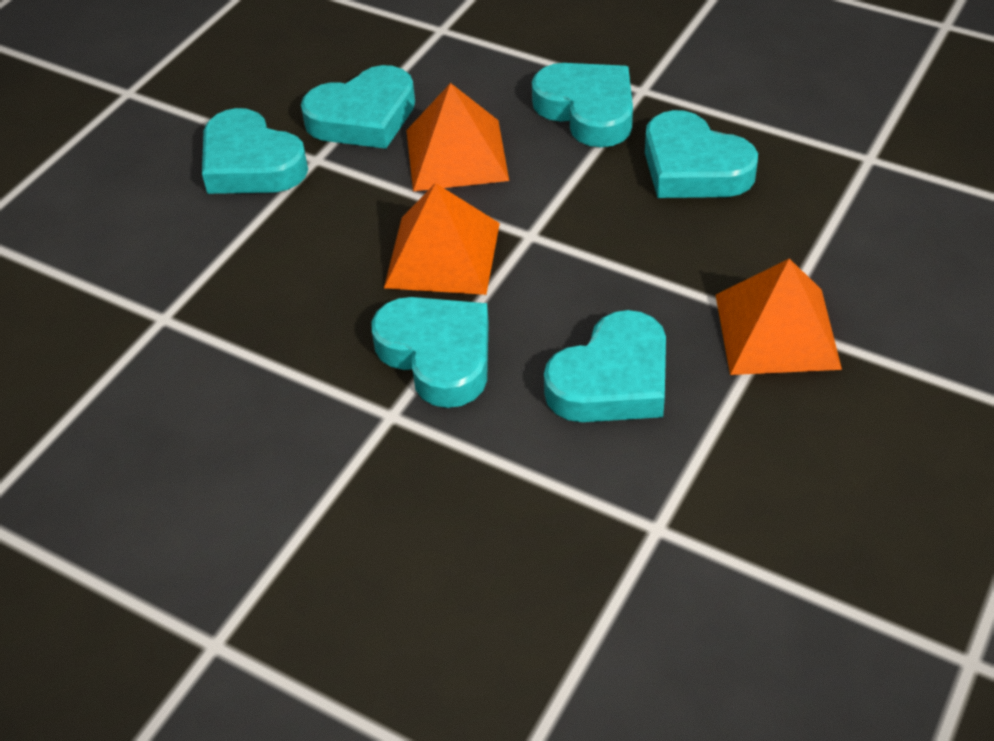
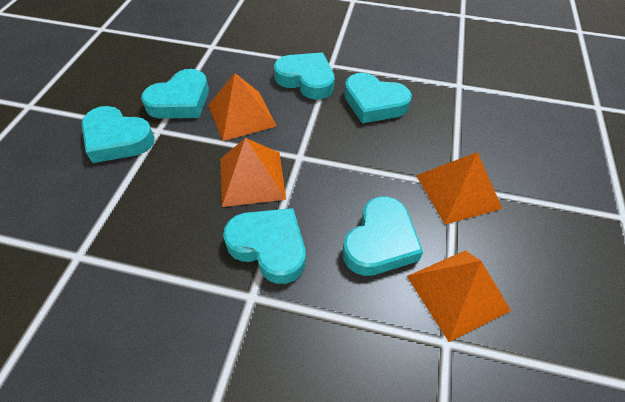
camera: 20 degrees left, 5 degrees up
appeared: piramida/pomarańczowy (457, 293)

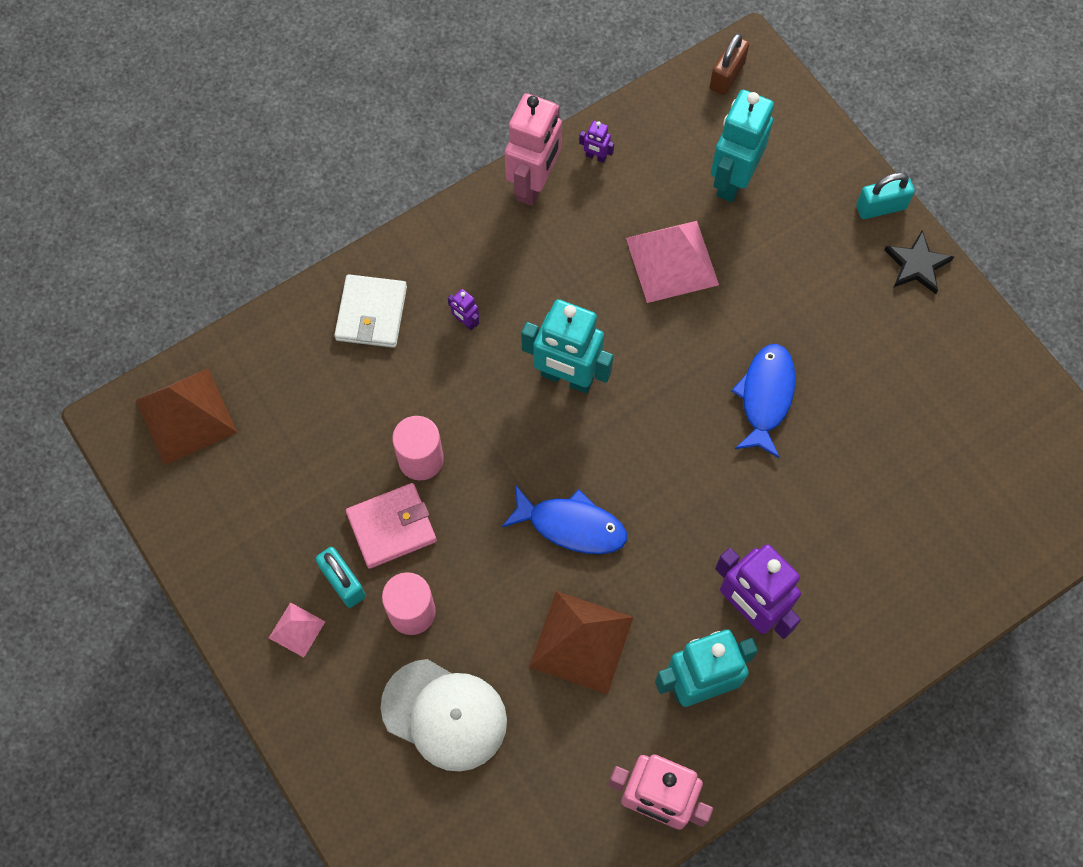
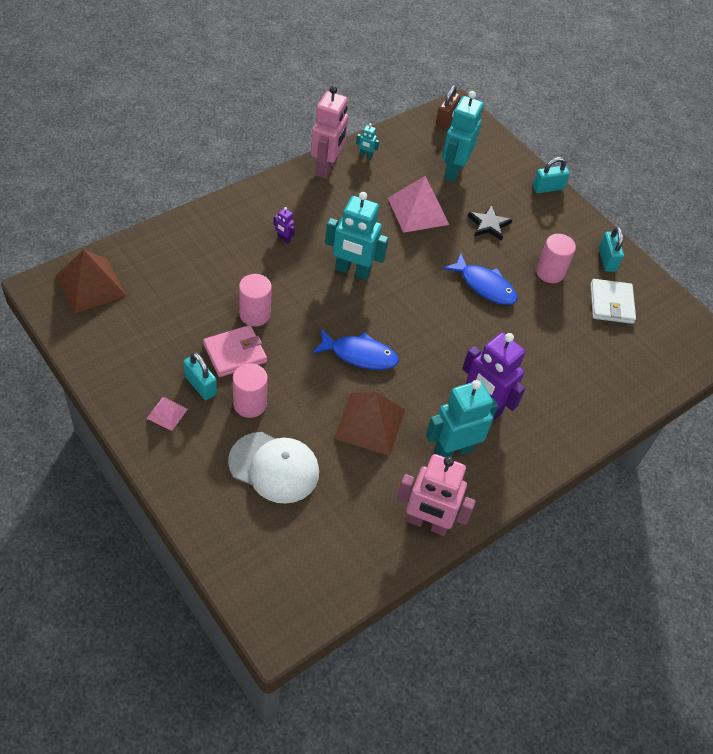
camera: 10 degrees left, 15 degrees down
appeared: walec/różowy (550, 272); kłódka/turkusowy (607, 260)
relocated: portfel/biały (371, 313) to (611, 303); gwiazda/czarny (917, 265) to (488, 225)
colour: robot/fioletowy (596, 157) to robot/turkusowy (366, 155)
spun: ryba/niebieski (765, 397) = (484, 285) 120 degrees clockwise

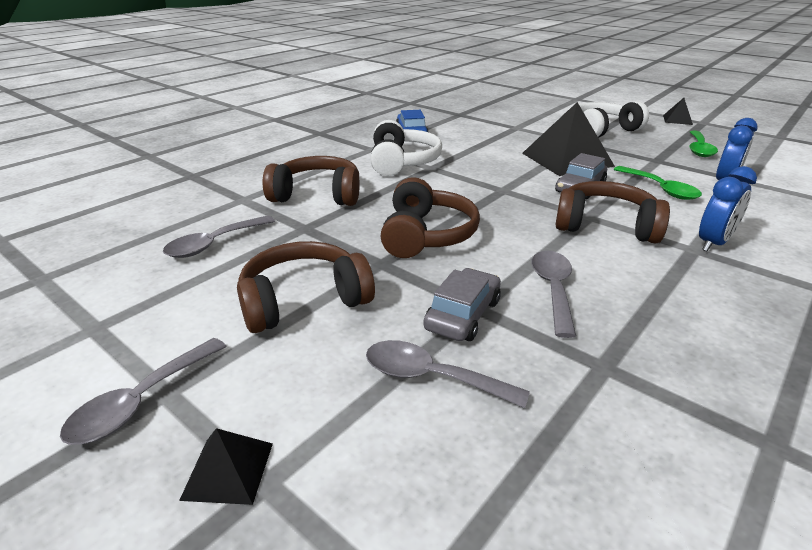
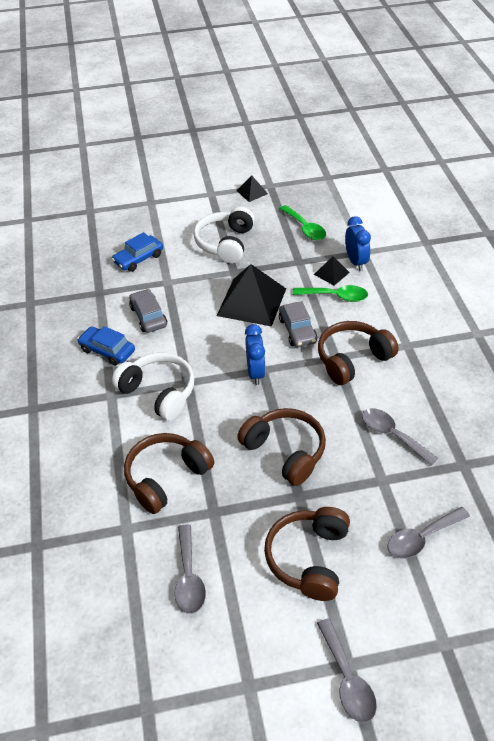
camera: 50 degrees left, 15 degrees up
appeared: samochód/niebieski (138, 258)
relocated: piramida/czarny (228, 470) to (331, 273); samochód/szary (463, 314) to (148, 316); budzik/niebieski (713, 243) to (255, 372)

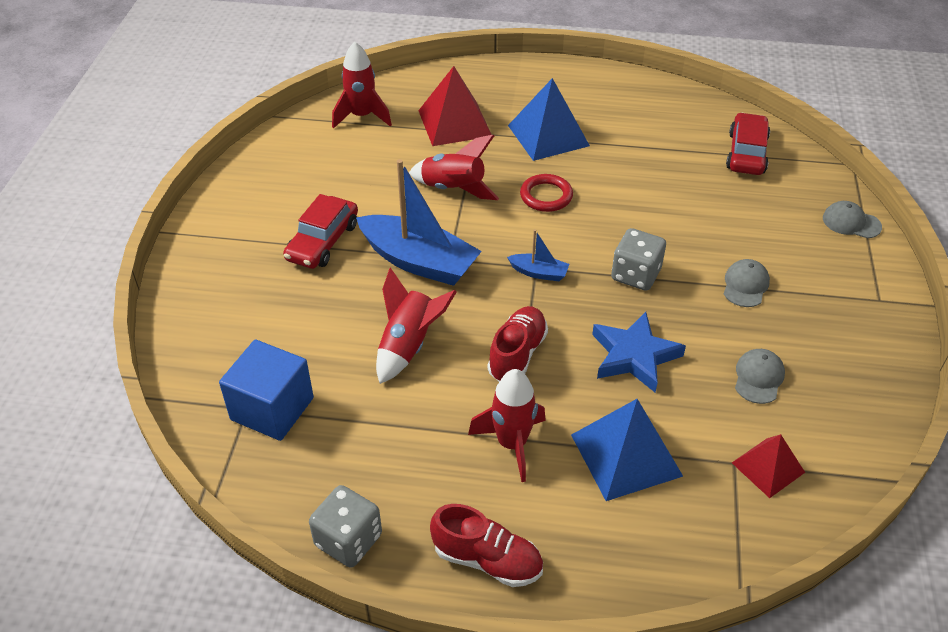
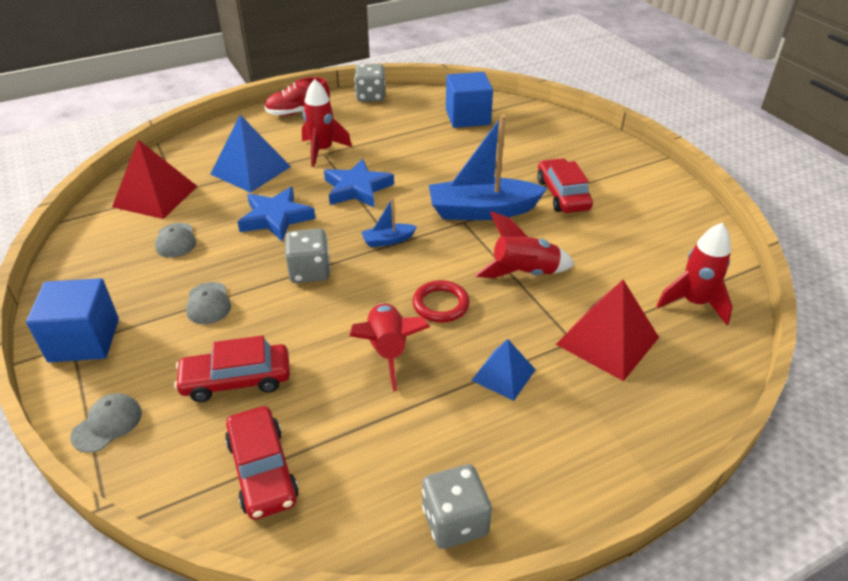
camera: 145 degrees right, 5 degrees down
appeared: sześcian/niebieski (84, 340); samochód/czerwony (236, 380); kostka do gry/szary (454, 521)
relocated: rakieta/czerwony (409, 345) to (388, 351)
exchanged: but/czerwony (517, 354) to gwiazda/niebieski (357, 188)
spun: czapka/szary (851, 222) = (107, 424) 45 degrees counterclockwise
size: piramida/niebieski (548, 135) = (503, 375) x0.61; piramida/czerwony (768, 467) = (155, 196) x1.65

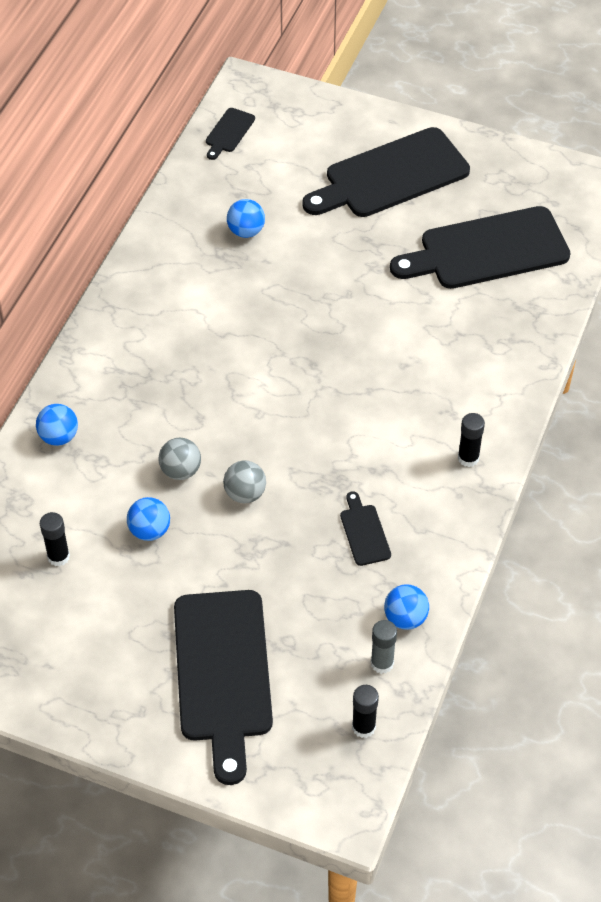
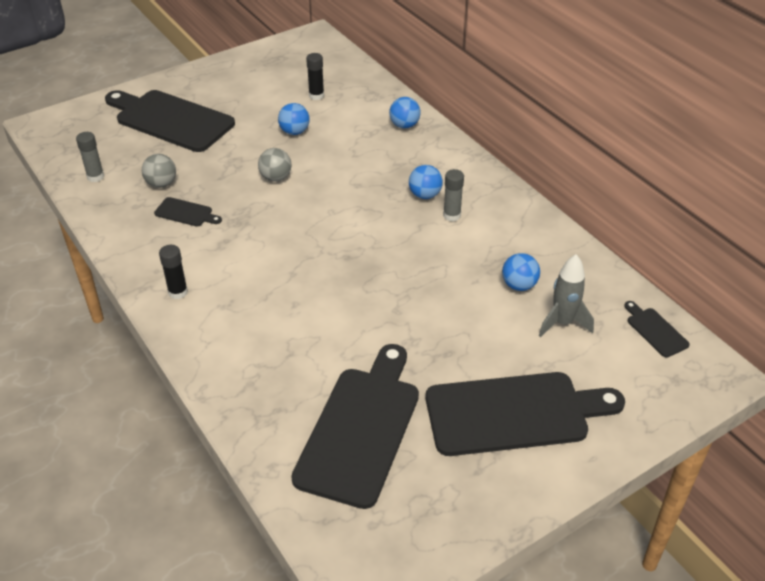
camera: 125 degrees right, 10 degrees down
missing: klej w sztyfcie/czarny (363, 727)
appeared: klej w sztyfcie/szary (452, 215); rakieta/szary (562, 323)
relocated: piłka/szary (180, 470) to (161, 184); piłka/niebieski (405, 618) to (425, 195)
spun: deska do krojenia/czarny (391, 175) = (514, 413) 75 degrees clockwise

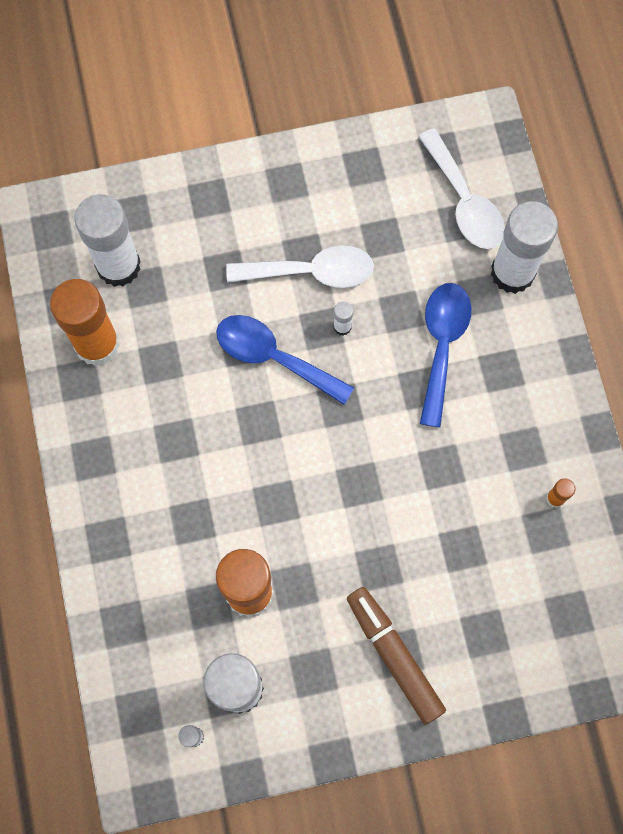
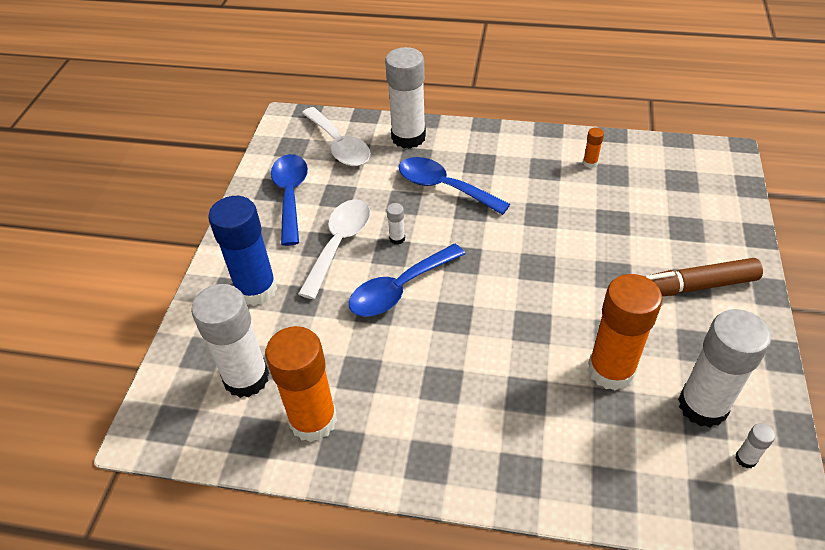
camera: 65 degrees left, 25 degrees down
appeared: klej w sztyfcie/niebieski (256, 289); łyżka/niebieski (290, 195)
spun: łyżka/biały (464, 202) = (339, 145) 60 degrees clockwise

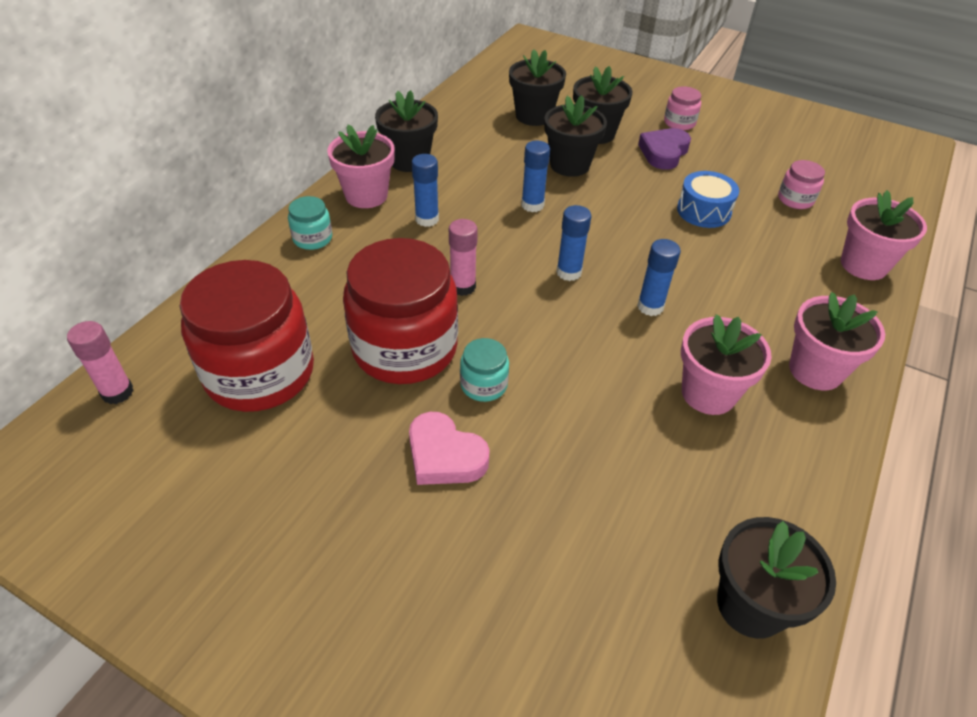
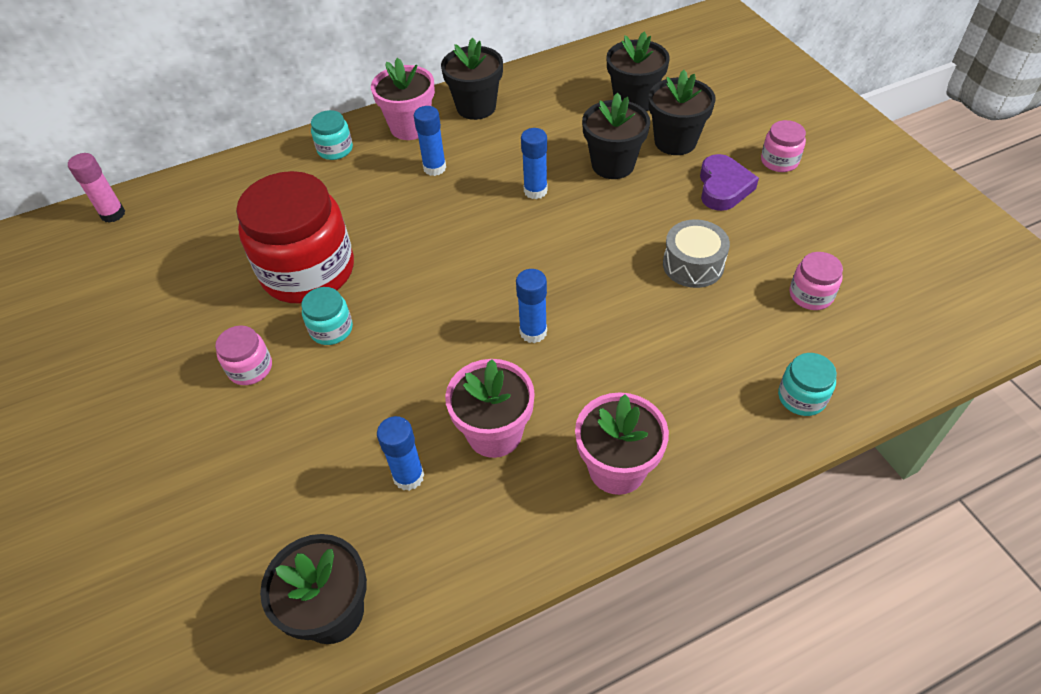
camera: 40 degrees right, 5 degrees up
missing: słoik/czerwony (260, 373); klej w sztyfcie/różowy (463, 287)
relocated: klej w sztyfcie/niebieski (569, 272) to (408, 476)
exchanged: serce/różowy (444, 456) to słoik/różowy (250, 368); doniczka/różowy (863, 265) to słoik/turkusowy (801, 397)
colour: bęben/niebieski (703, 211) to bęben/szary (693, 265)
spun: serce/fioletowy (663, 153) = (723, 187) 120 degrees clockwise

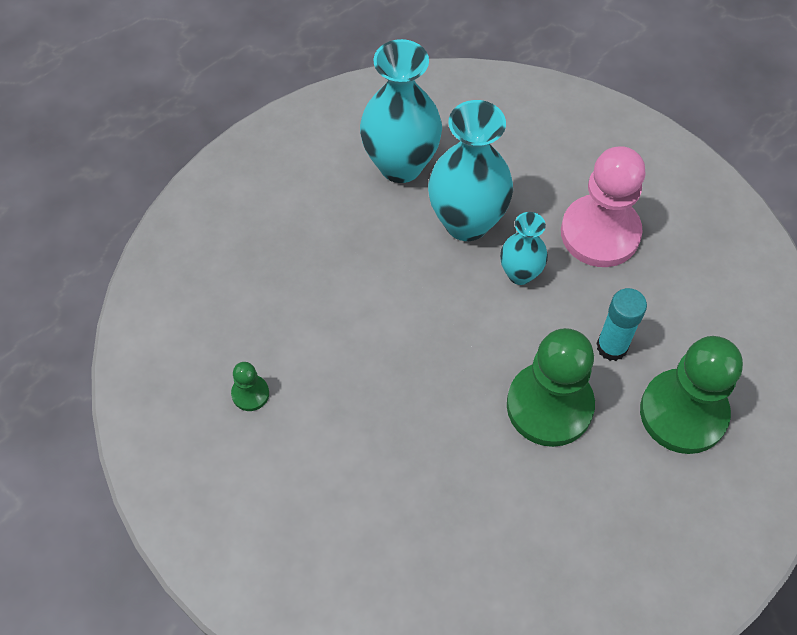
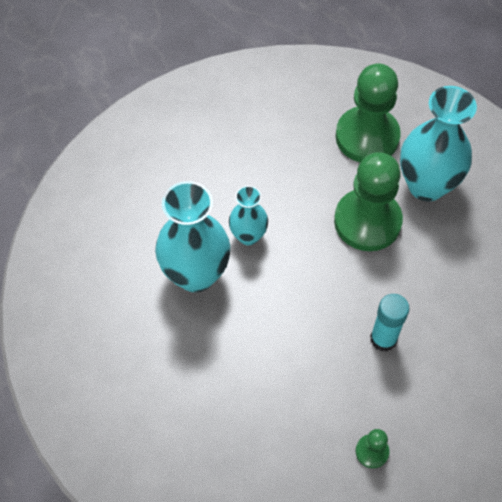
camera: 90 degrees left, 0 degrees up
missing: pionek/różowy (600, 233)
relocated: wazon/turkusowy (400, 165) to (426, 185); klej w sztyfcie/turkusowy (612, 347) to (383, 339)

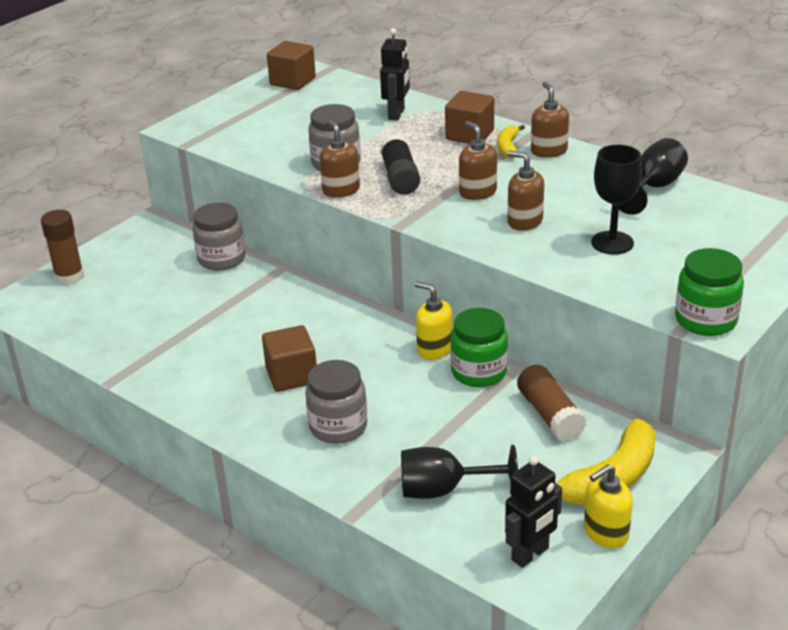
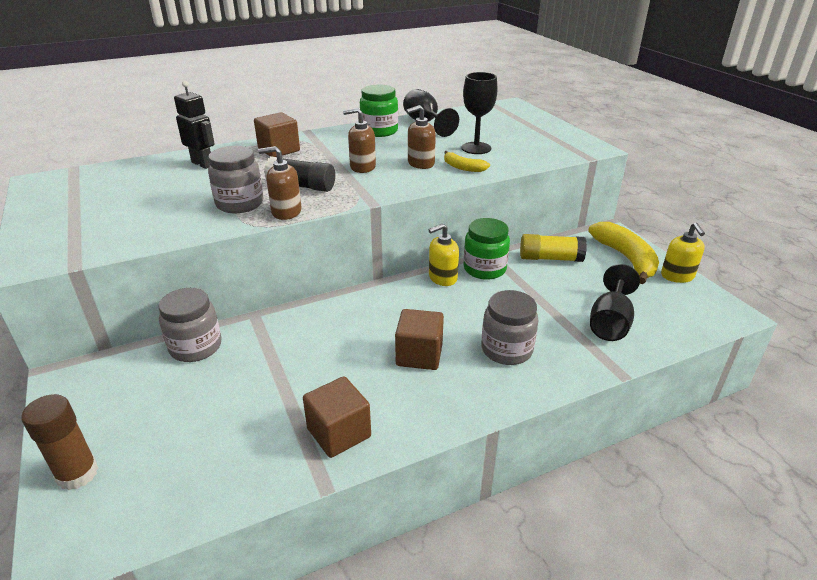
camera: 65 degrees left, 0 degrees up
missing: robot/czarny (530, 554); dozownik mydła/brązowy (548, 151)
relocated: sześcian/brązowy (292, 81) to (339, 433); banan/żółty (508, 147) to (463, 167); słoik/zielony (705, 320) to (379, 131)
colour: klej w sztyfcie/brązowy (550, 415) to klej w sztyfcie/żółty (550, 258)

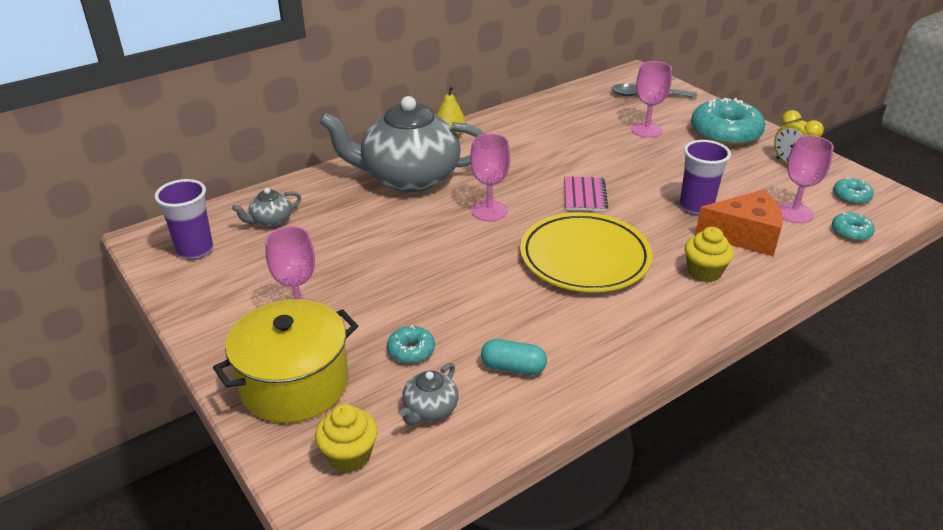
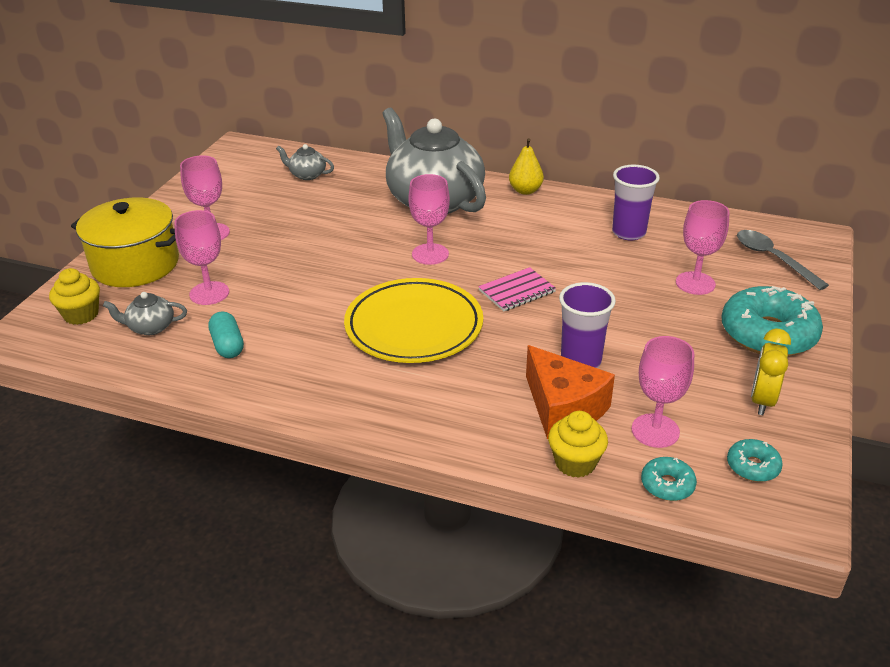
camera: 55 degrees right, 0 degrees up
relocated: szklanka/fioletowy (195, 250) to (628, 233); muffinka/żółty (704, 272) to (575, 463)
exchanged: donut/turkusowy (411, 350) to kielich/różowy (209, 293)

